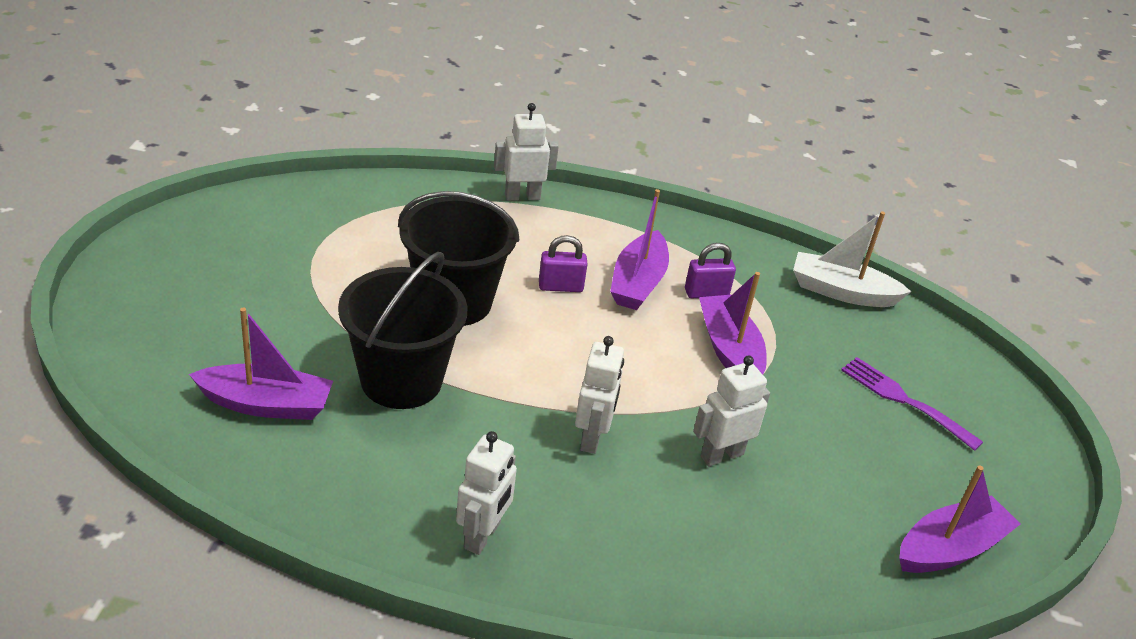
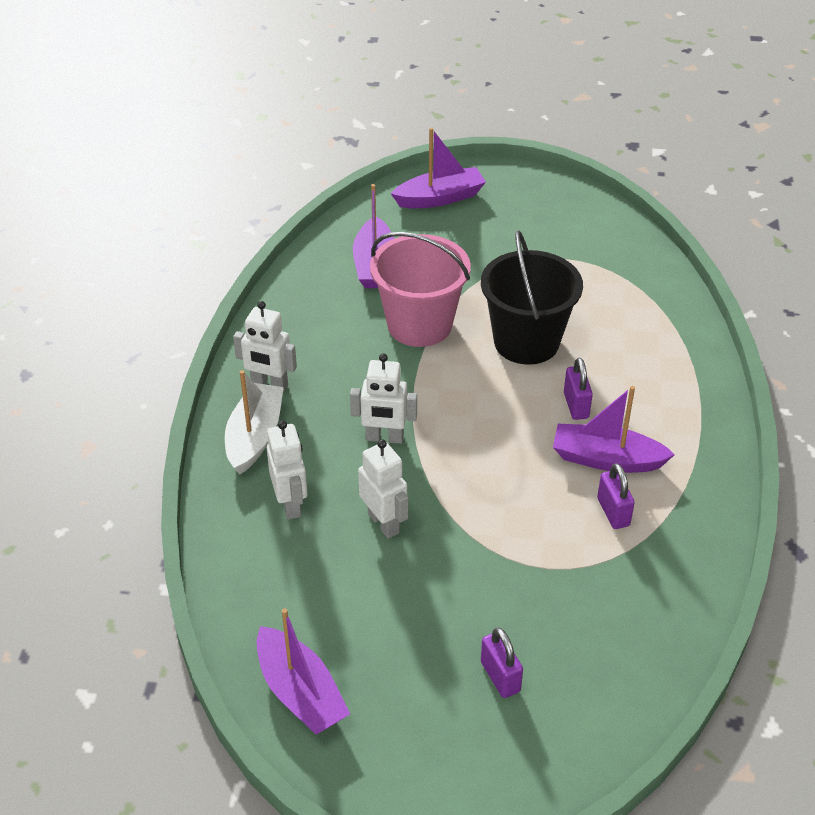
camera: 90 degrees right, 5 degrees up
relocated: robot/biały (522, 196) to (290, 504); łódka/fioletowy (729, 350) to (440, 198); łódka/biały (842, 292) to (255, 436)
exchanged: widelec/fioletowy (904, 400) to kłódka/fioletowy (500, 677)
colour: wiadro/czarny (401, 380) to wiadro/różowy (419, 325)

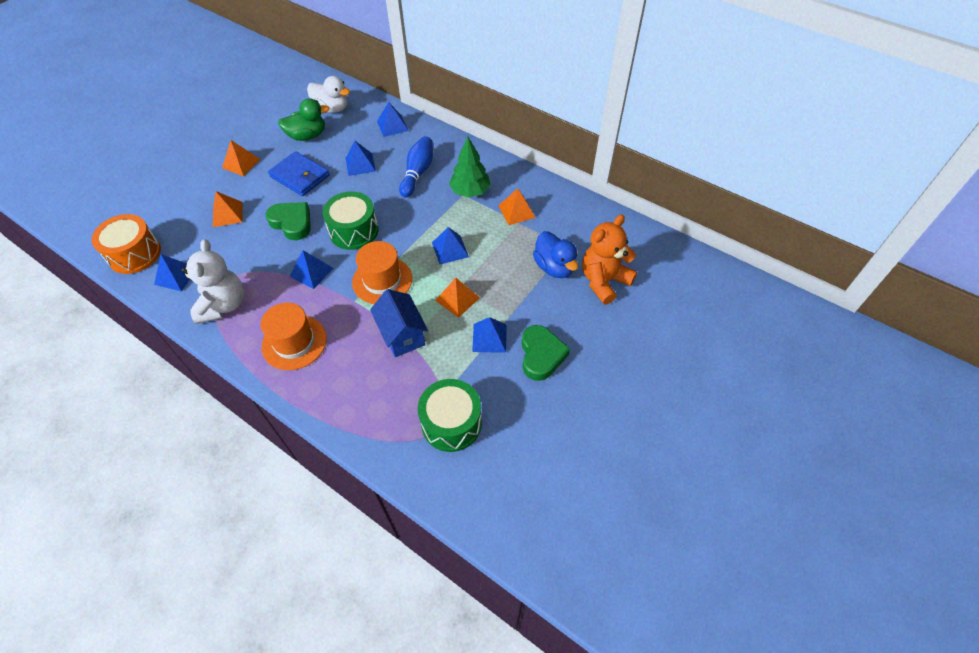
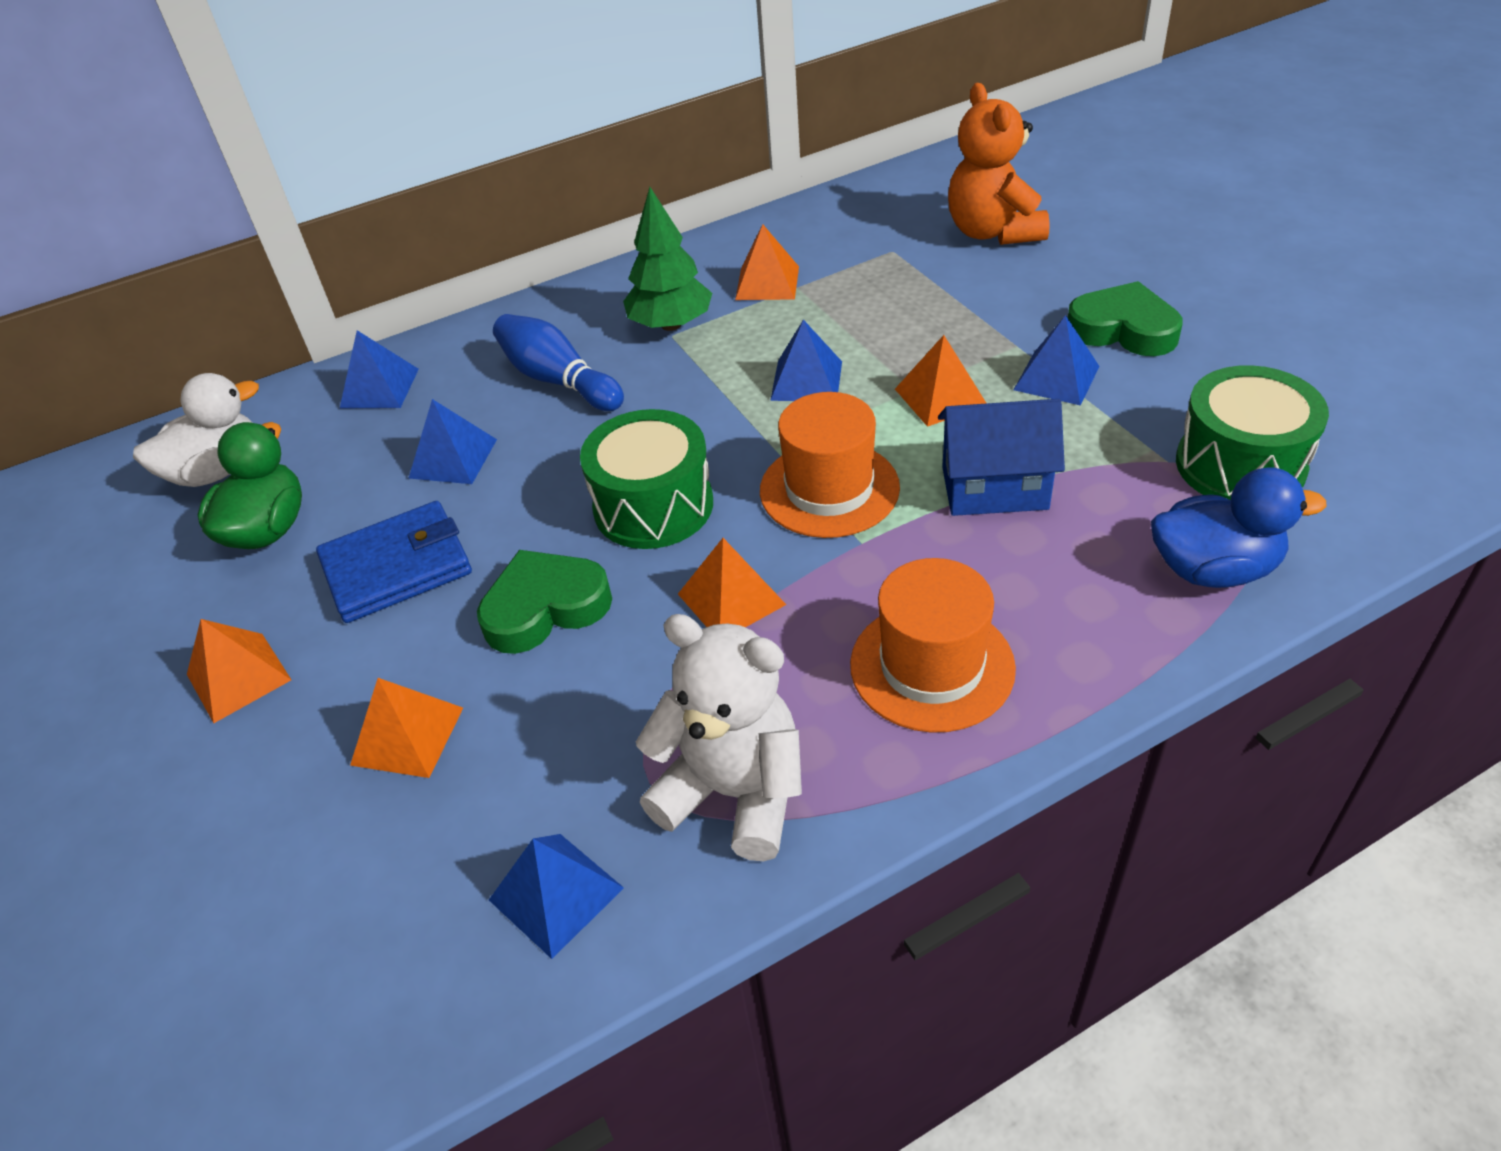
camera: 60 degrees left, 10 degrees down
missing: bęben/pomarańczowy (135, 254)
relocated: kaczka/niebieski (554, 267) to (1213, 569)
colour: piramida/niebieski (311, 272) to piramida/pomarańczowy (731, 599)

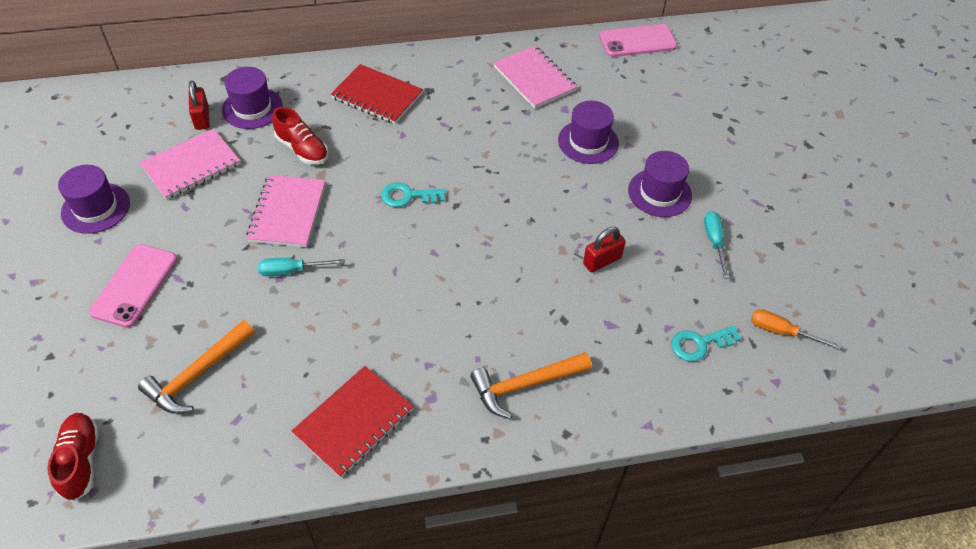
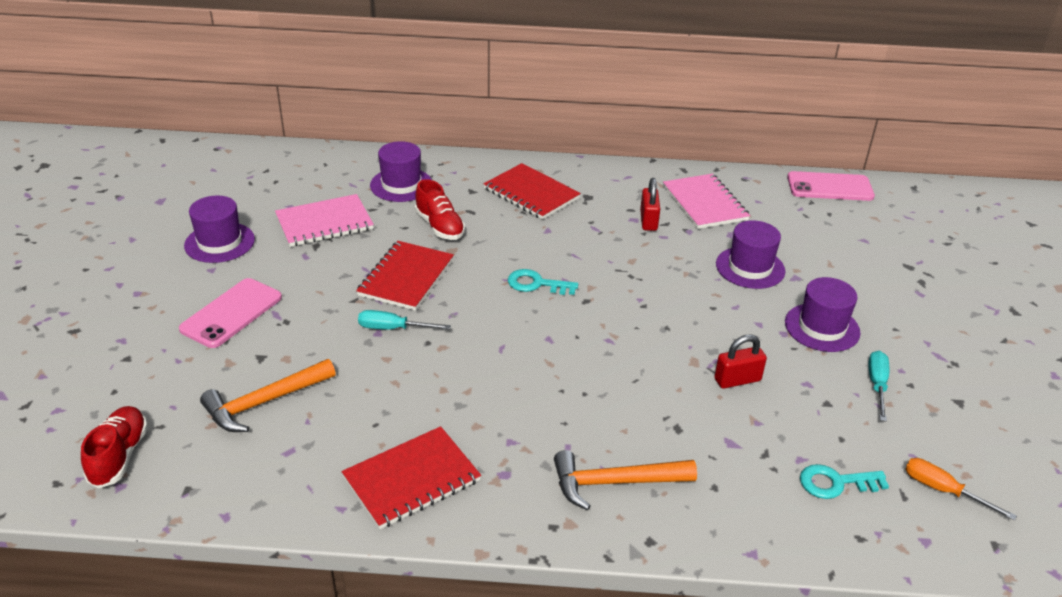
camera: 15 degrees right, 15 degrees down
relocated: kłódka/czerwony (202, 118) to (648, 221)
colour: zeszyt/różowy (287, 212) to zeszyt/czerwony (406, 277)

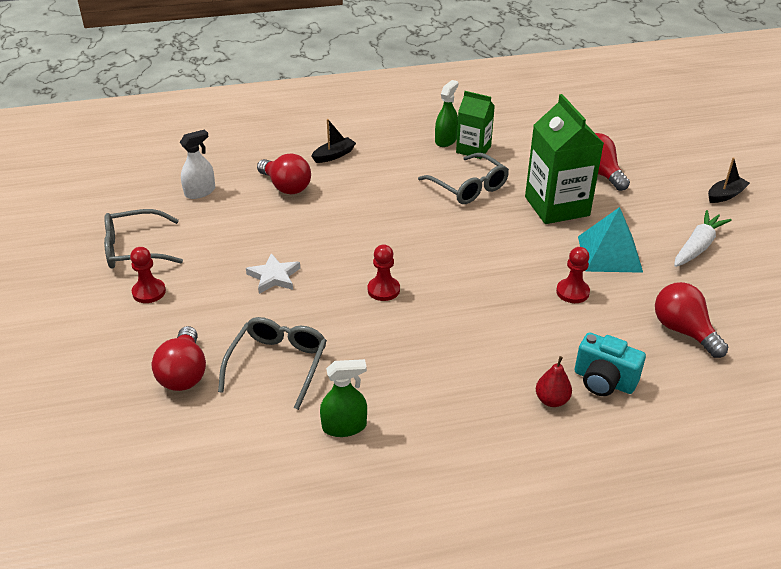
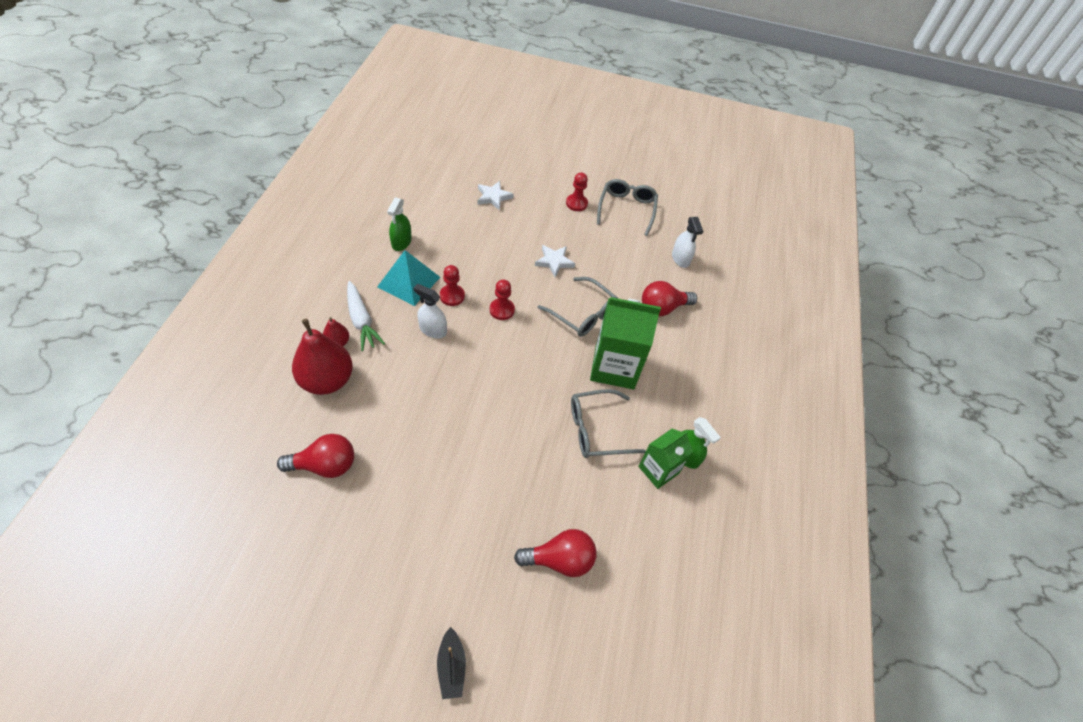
camera: 110 degrees right, 15 degrees up
missing: łódka/czarny (334, 155)
appeared: spryskiwacz/biały (433, 330)
relocated: okulary/szary (277, 365) to (582, 313); karton mleka/zielony (557, 206) to (614, 367); pionek/czerwony (572, 292) to (452, 296); piramida/turkusowy (609, 254) to (409, 282); marchewka/biały (697, 246) to (361, 321)
exchanged: żarówka/czerwony (184, 373) to gwiazda/biały (493, 197); aparat fotograficzny/turkusowy (603, 381) to gruszka/czerwony (327, 380)

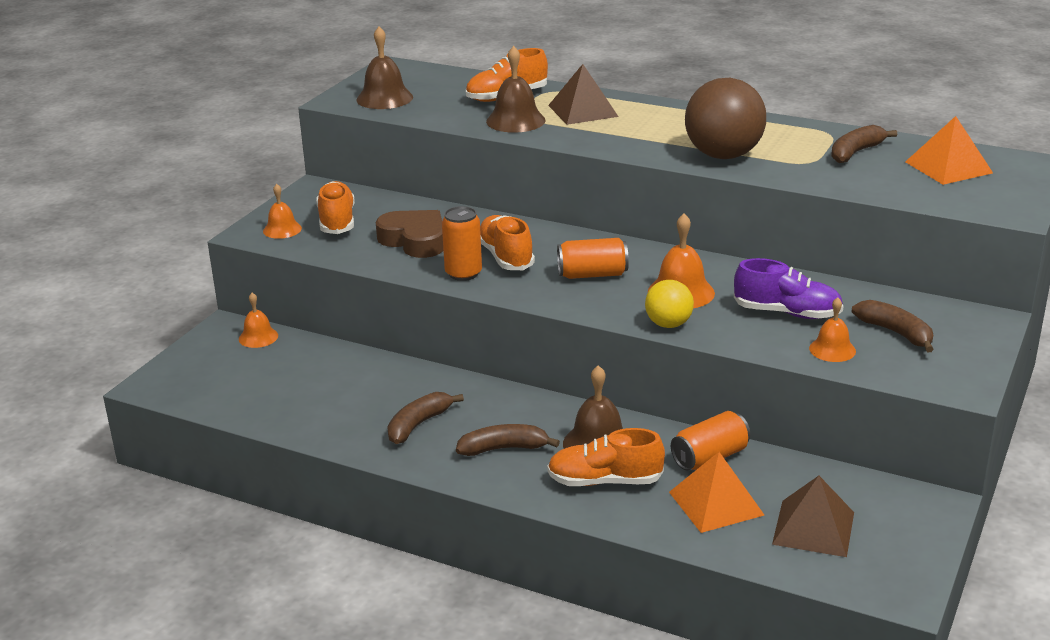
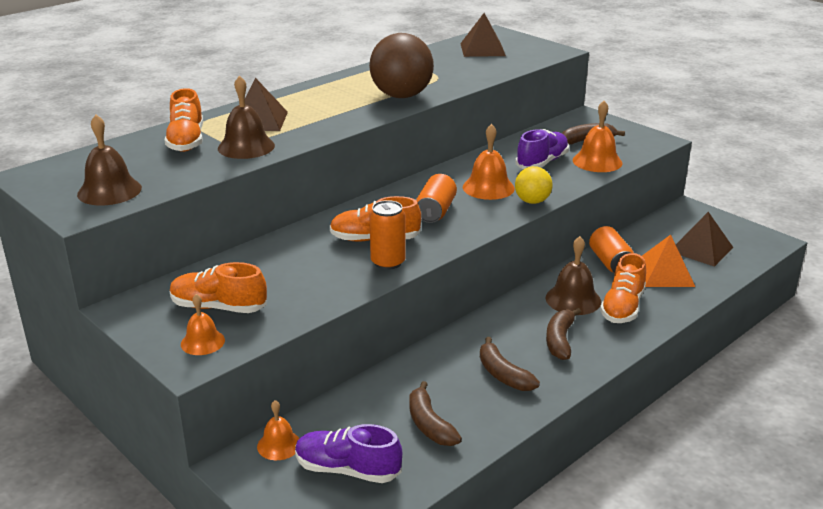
camera: 70 degrees left, 0 degrees up
missing: serce/brązowy (415, 240)
appeared: but/fioletowy (347, 470)
relocated: banan/brązowy (855, 152) to (429, 424)
colour: piramida/pomarańczowy (948, 167) to piramida/brązowy (482, 49)
size: dzwonek/pomarańczowy (832, 349) = (597, 161) x1.57

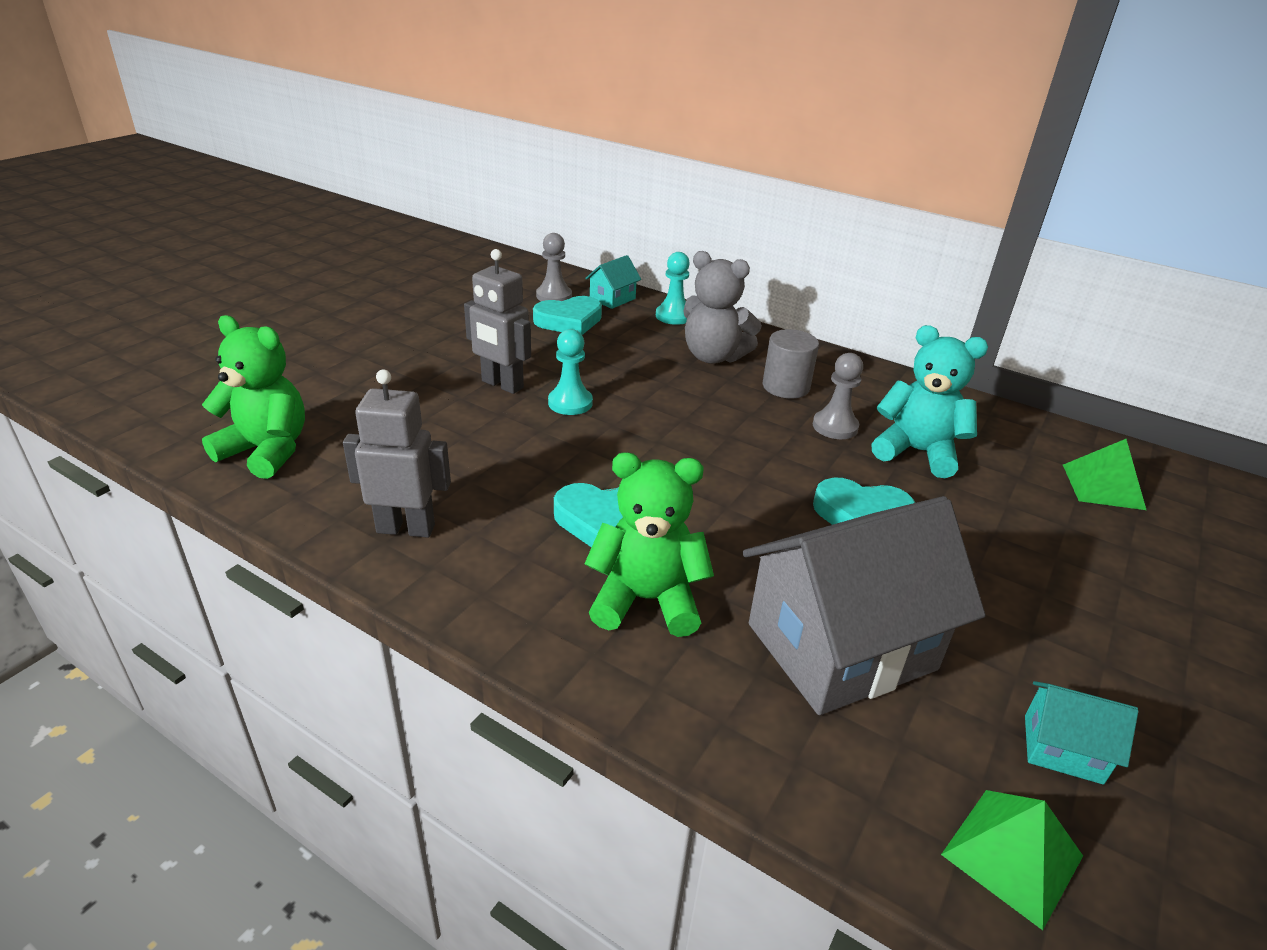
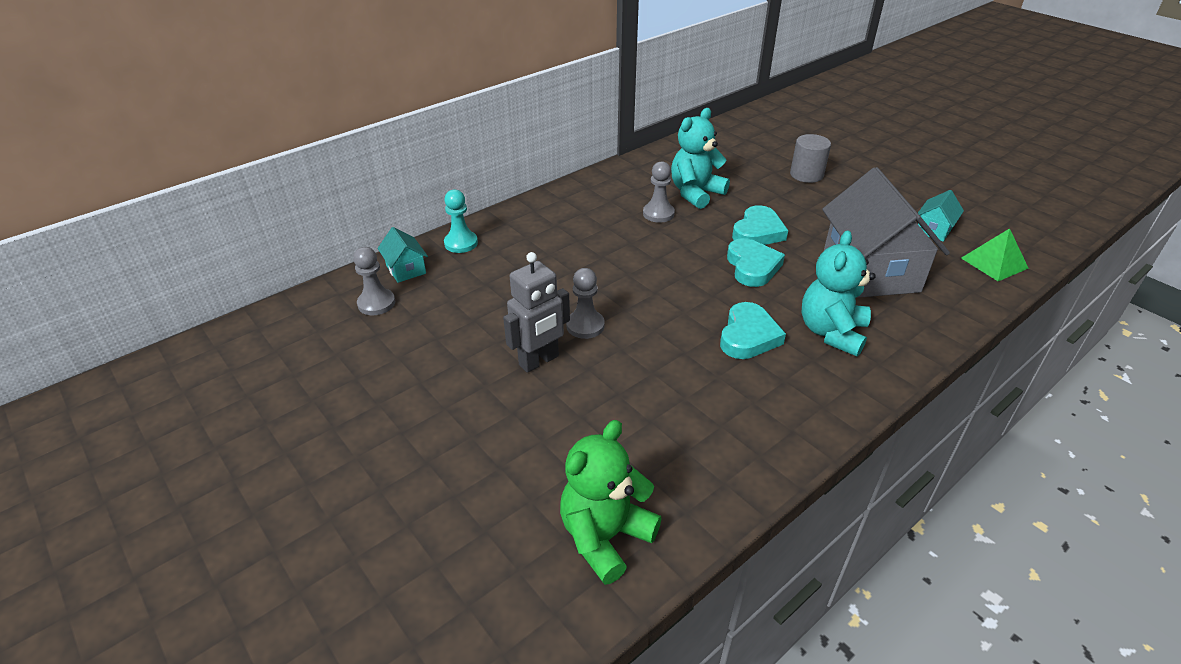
camera: 70 degrees left, 5 degrees up
missing: robot/szary (406, 528); miś/szary (713, 356); piramida/zielony (1103, 486)
relocated: serce/turkusowy (569, 321) to (752, 266); walec/szary (786, 387) to (806, 175)
colour: pionek/turkusowy (570, 403) to pionek/szary (585, 326); miś/zielony (646, 600) to miś/turkusowy (831, 332)

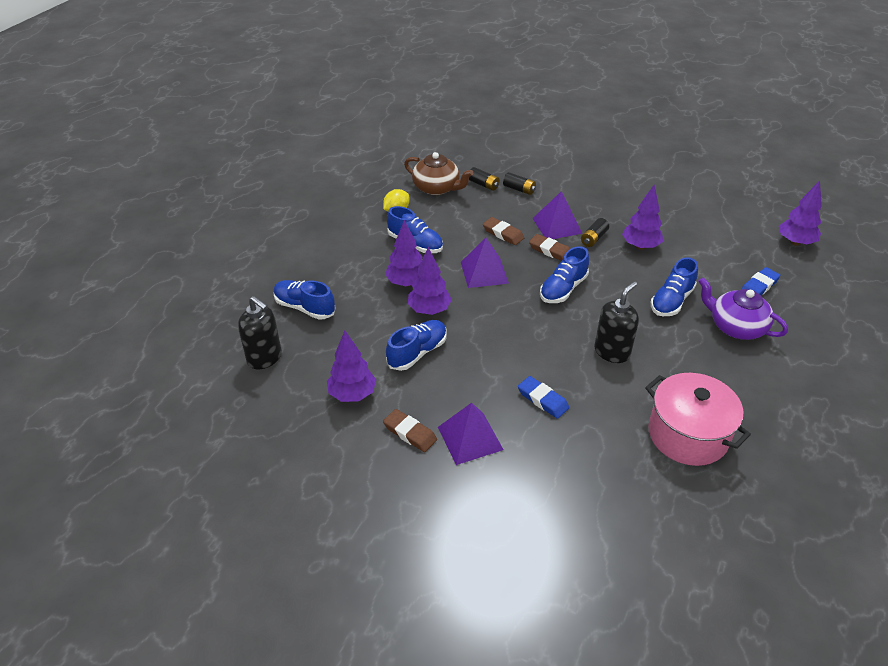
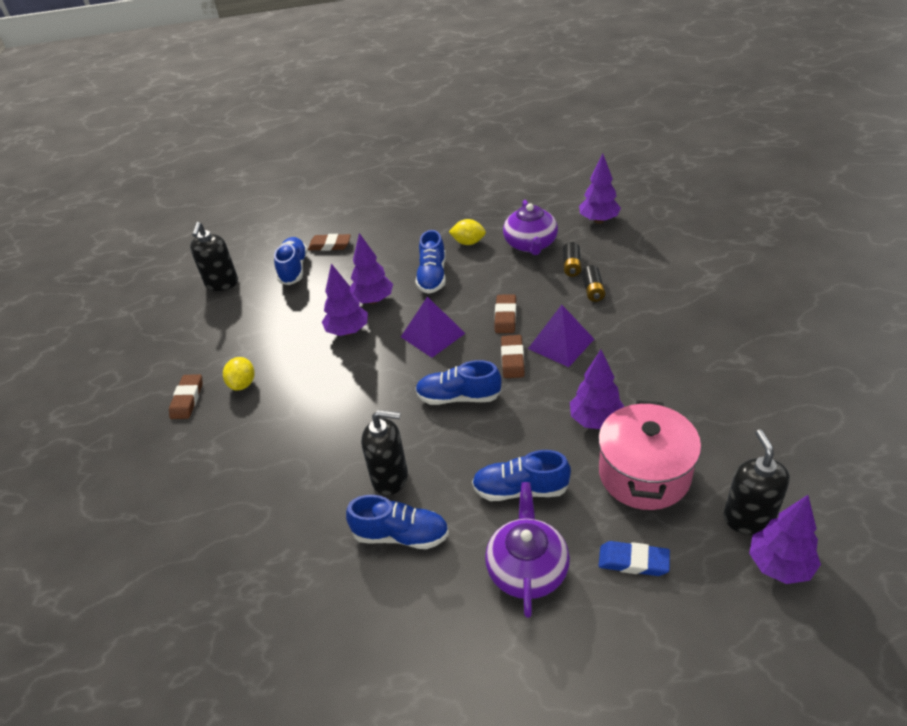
camera: 60 degrees right, 0 degrees up
missing: piramida/fioletowy (470, 438); gumka do mazania/niebieski (542, 399); bateria/czarny (594, 238)
appeared: cytryna/żółty (243, 384); gumka do mazania/brązowy (330, 245); dozownik mydła/czarny (748, 518)
relocated: drzewko/fioletowy (352, 394) to (599, 220); but/niebieski (417, 353) to (401, 535); garnek/różowy (688, 435) to (644, 474)
colour: imbryk/brązowy (437, 188) to imbryk/fioletowy (530, 244)

